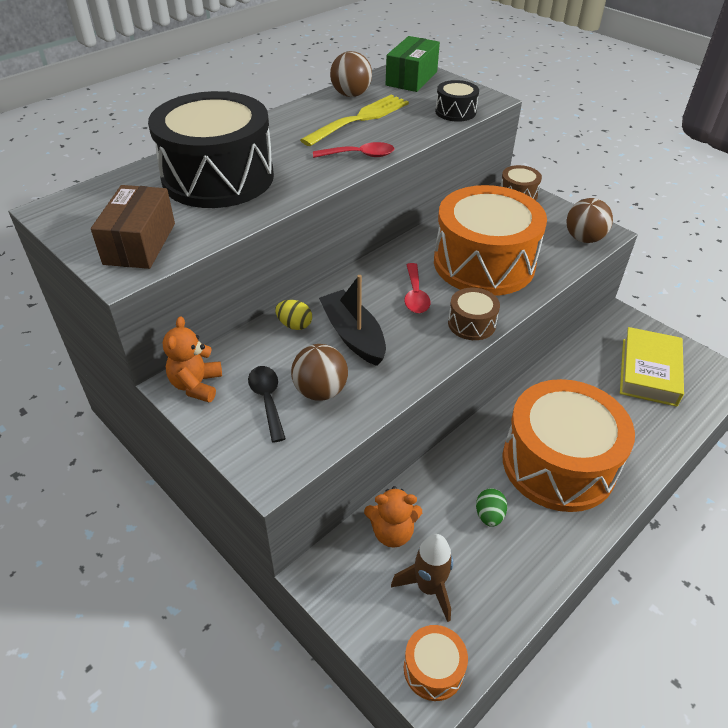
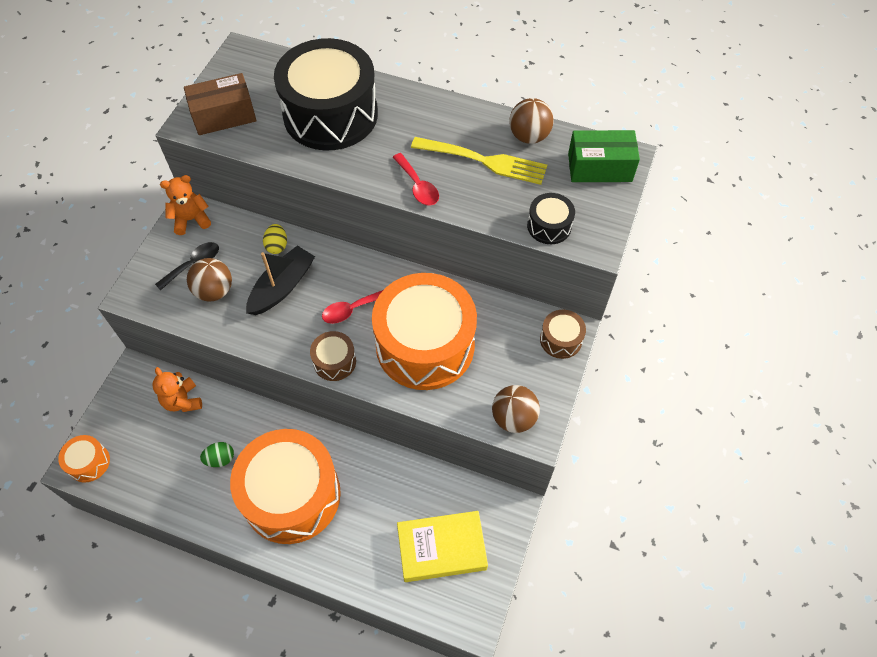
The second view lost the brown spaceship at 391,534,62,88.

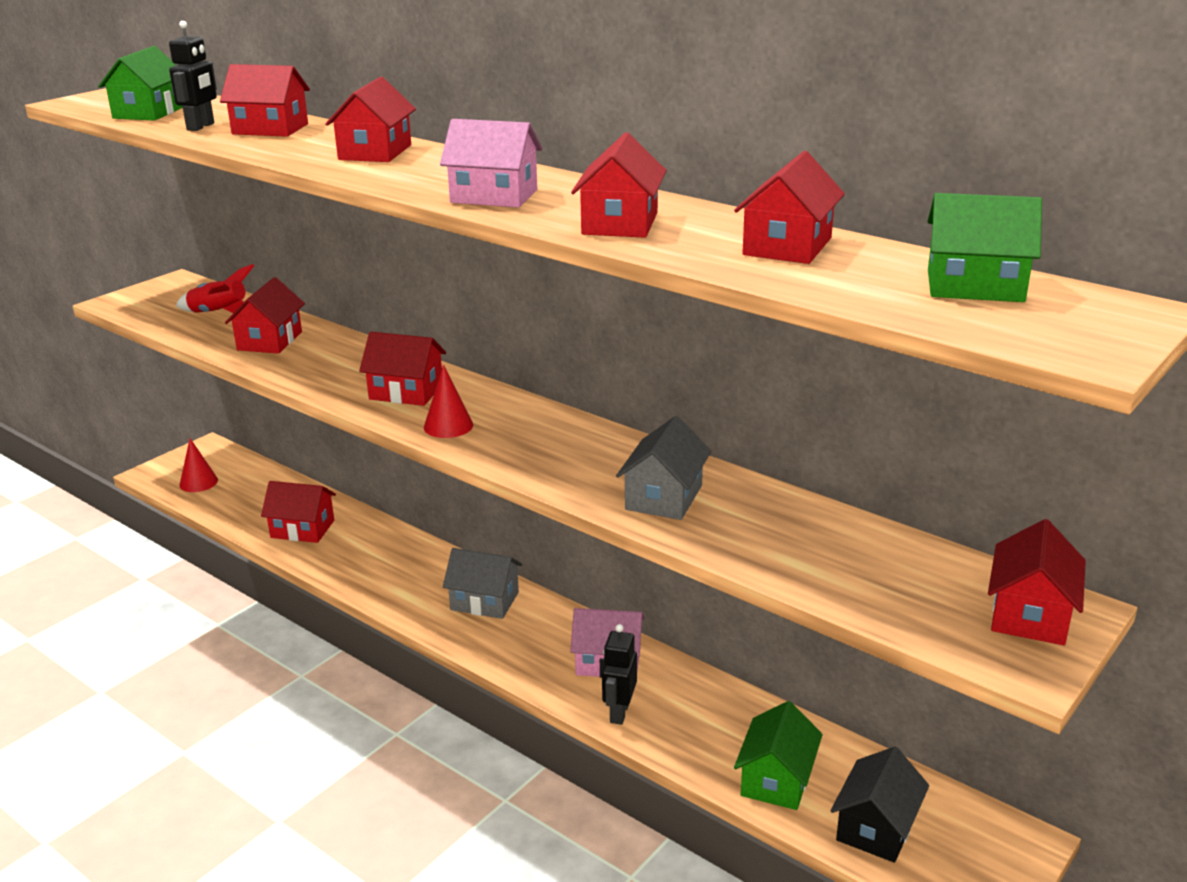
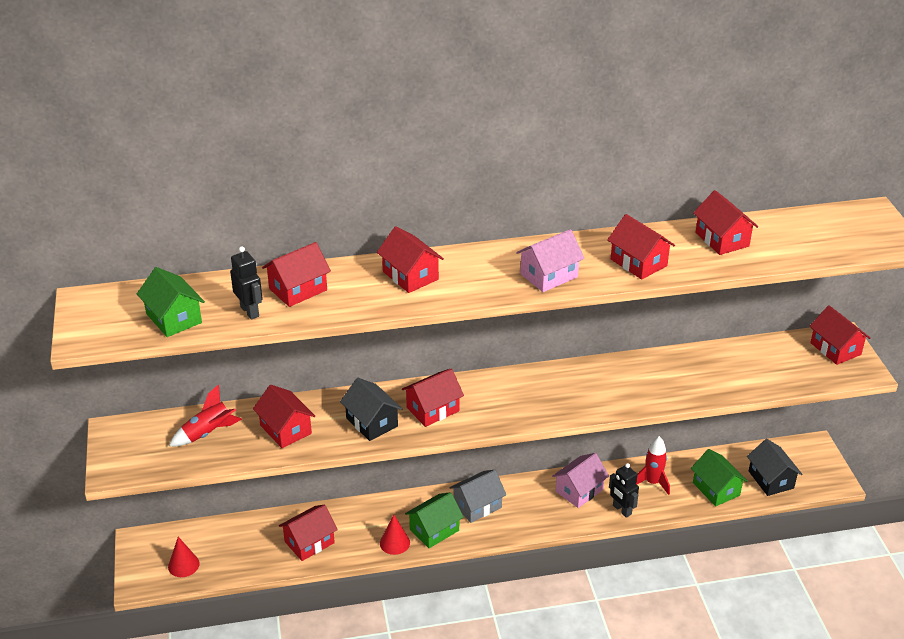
The emerald toy house ended up elsewhere, having gone from 927,193,115,109 to 405,492,59,56. The scarlet solid cone ended up elsewhere, having gone from 424,365,49,73 to 380,515,30,40. The second view lost the grey toy house at 616,416,95,104. The second view gained the ebony toy house at 340,378,62,63. The second view gained the scarlet spaceship at 636,436,34,59.

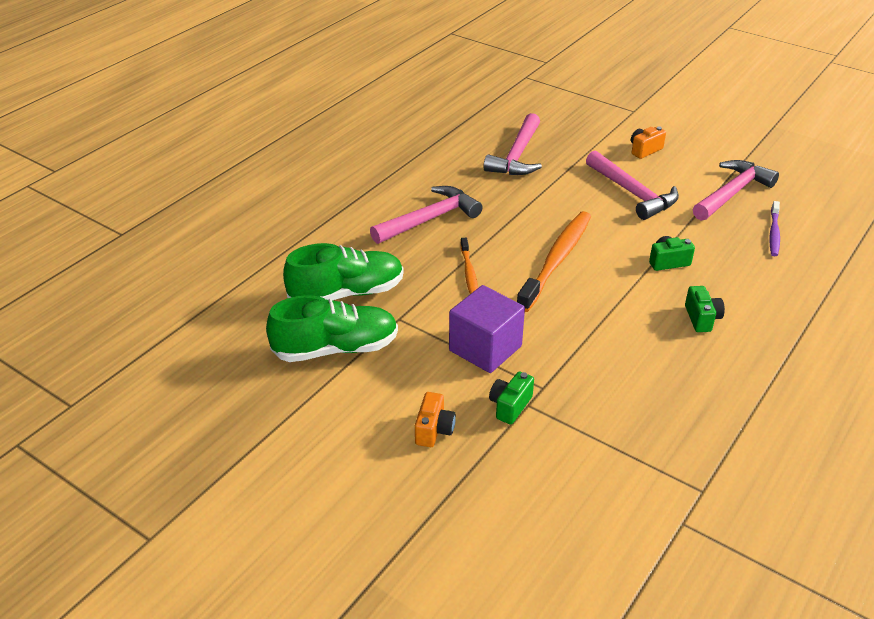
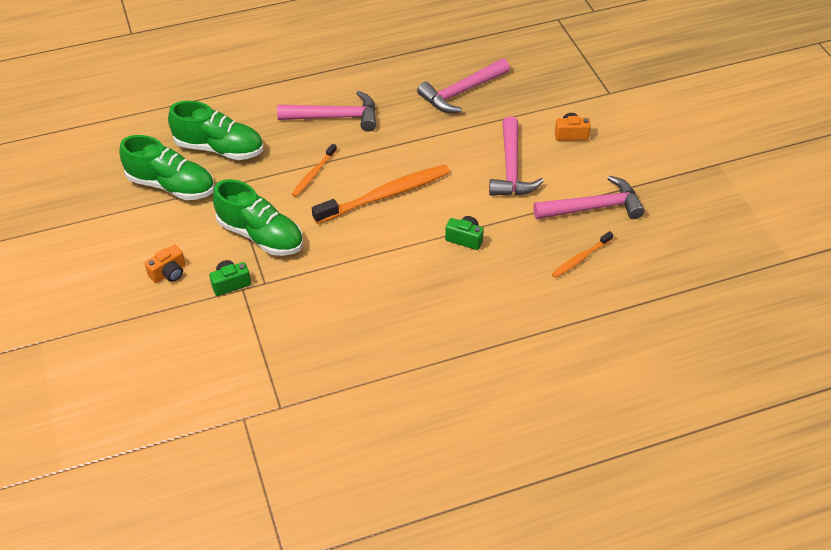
What was the violet dental brush at 769,201,11,55 turned into the orange-coloured dental brush at 552,231,61,47. Where the violet cube stood at 449,285,76,88, the emerald lace-up shoe came to stand at 213,179,90,77. The second view lost the emerald compact camera at 685,286,40,46.

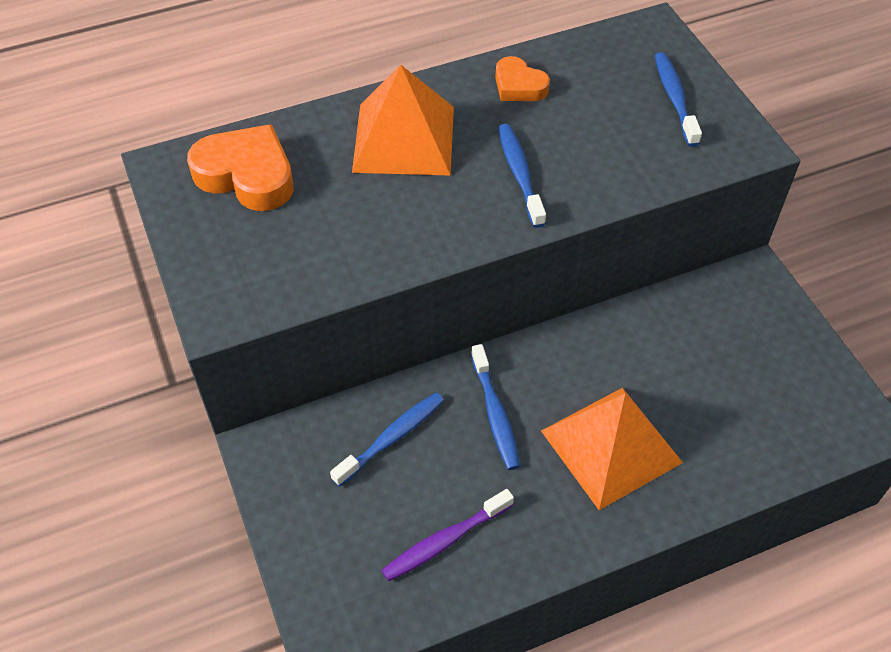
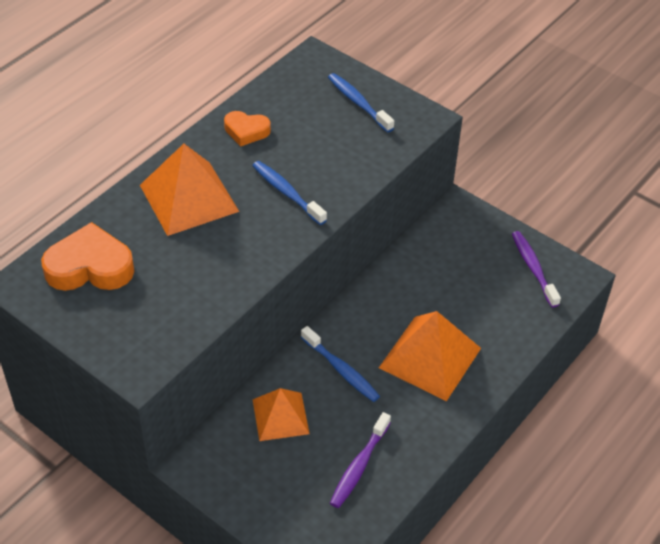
Where the blue dental brush stood at 330,392,114,95, the orange-coloured pyramid came to stand at 253,388,57,53. The second view gained the violet dental brush at 512,231,49,77.

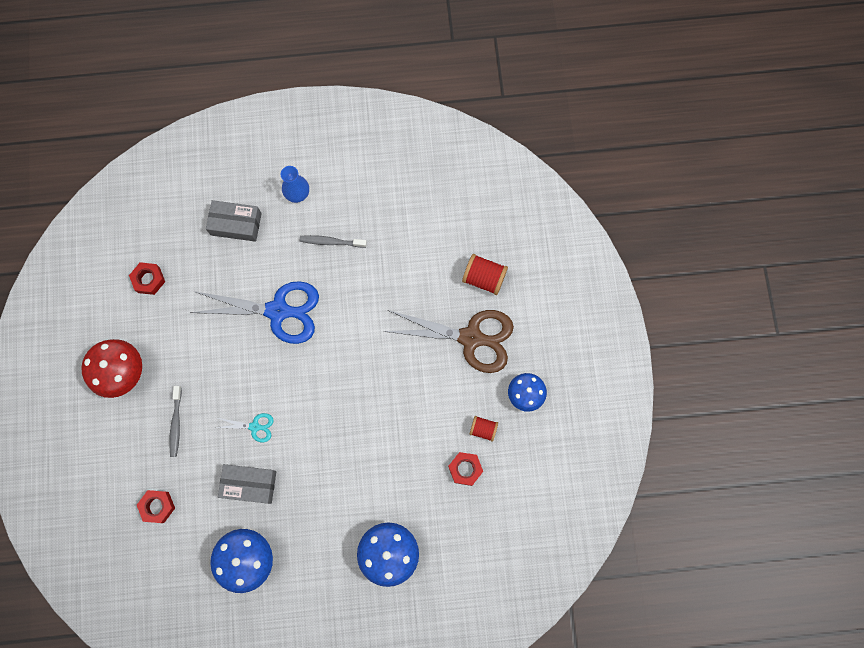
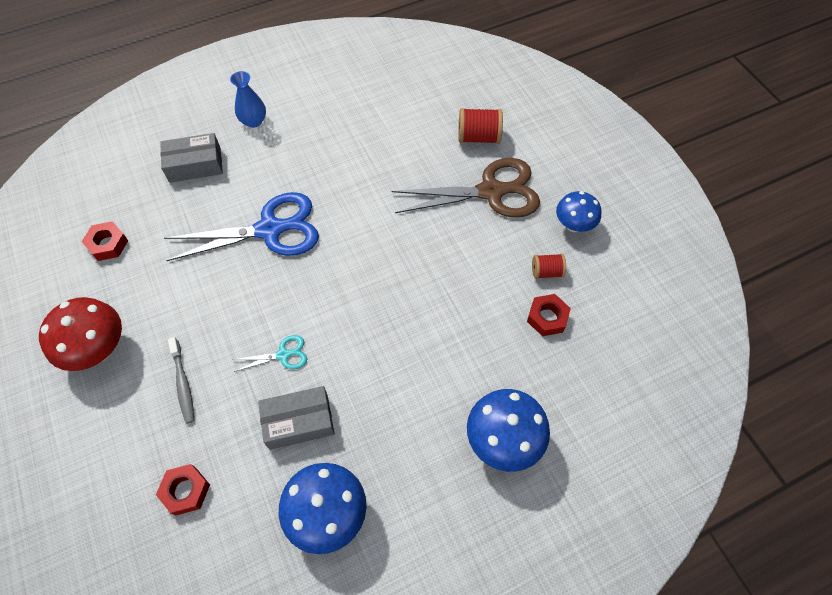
The second view lost the grey dental brush at 300,235,67,13.

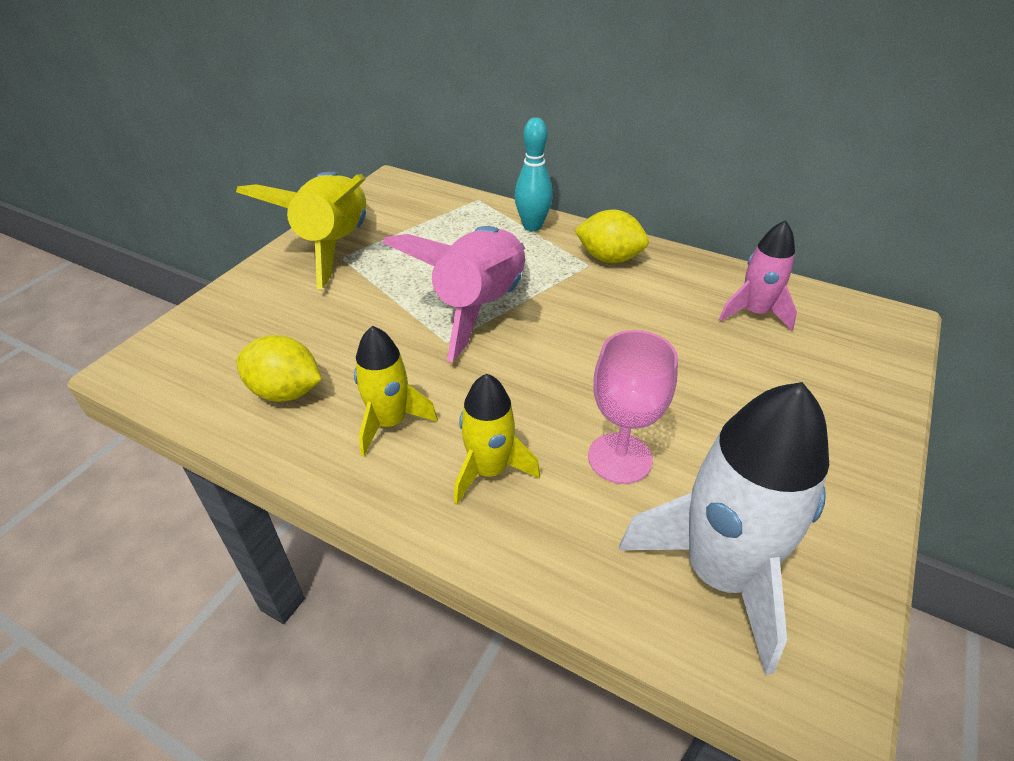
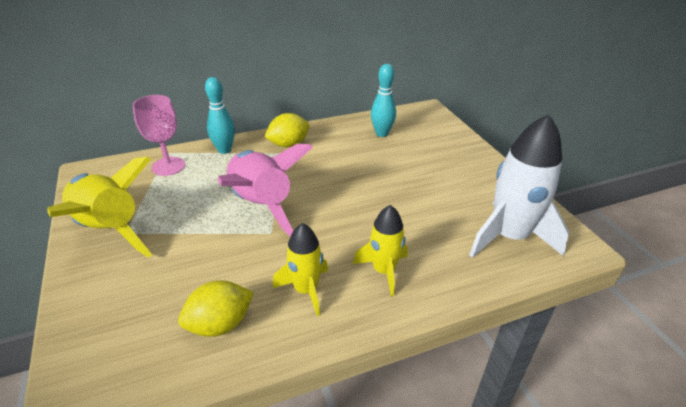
Where the rosy spaceship stood at 719,220,78,111, the teal tenpin came to stand at 371,64,25,73. The rosy chalice ended up elsewhere, having gone from 588,330,90,154 to 133,95,52,81.

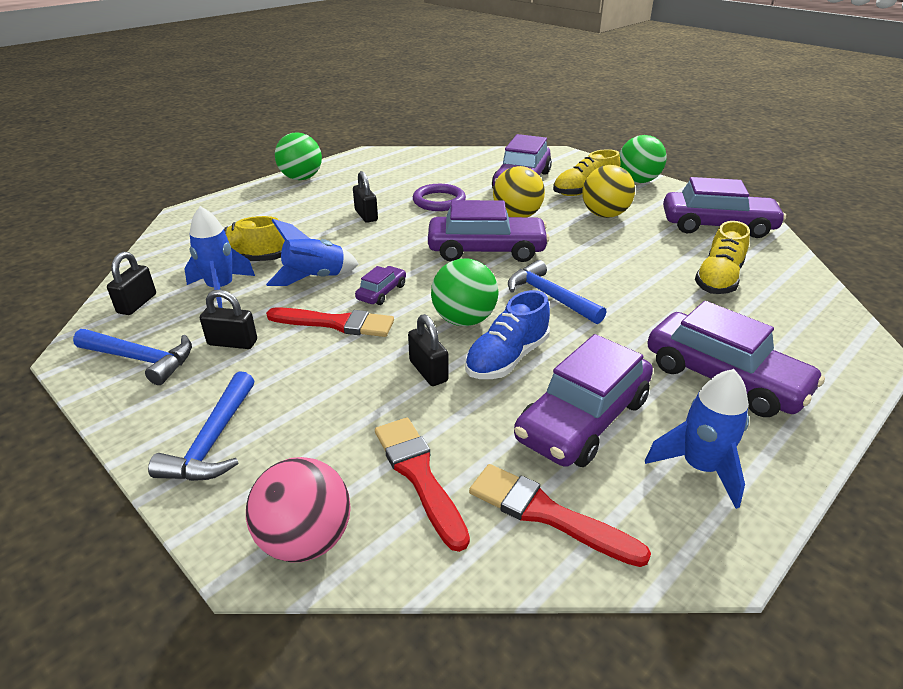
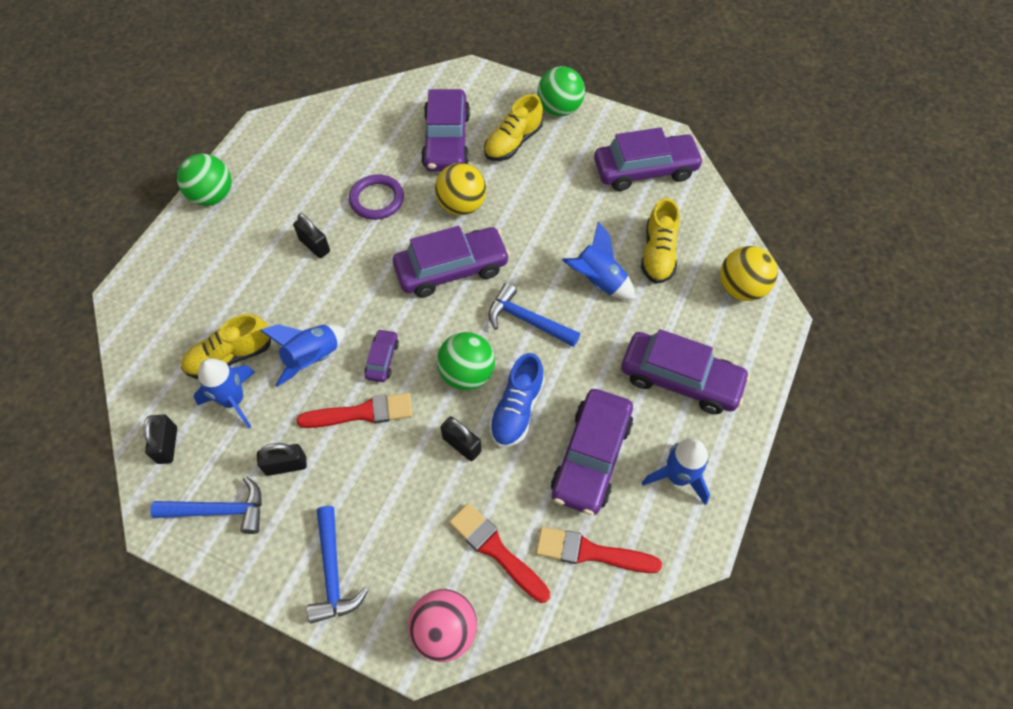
The golden ball ended up elsewhere, having gone from 582,165,53,53 to 720,246,58,55. The second view gained the blue spaceship at 562,222,73,78.

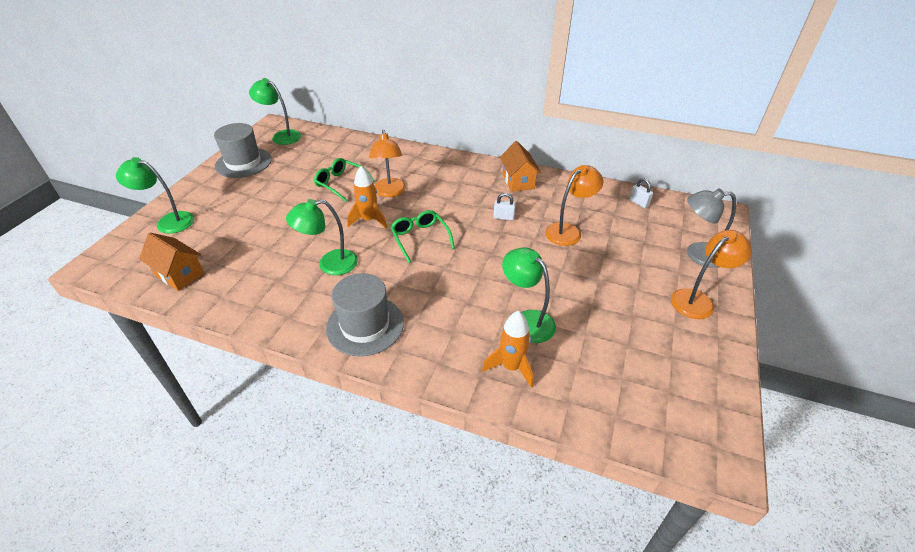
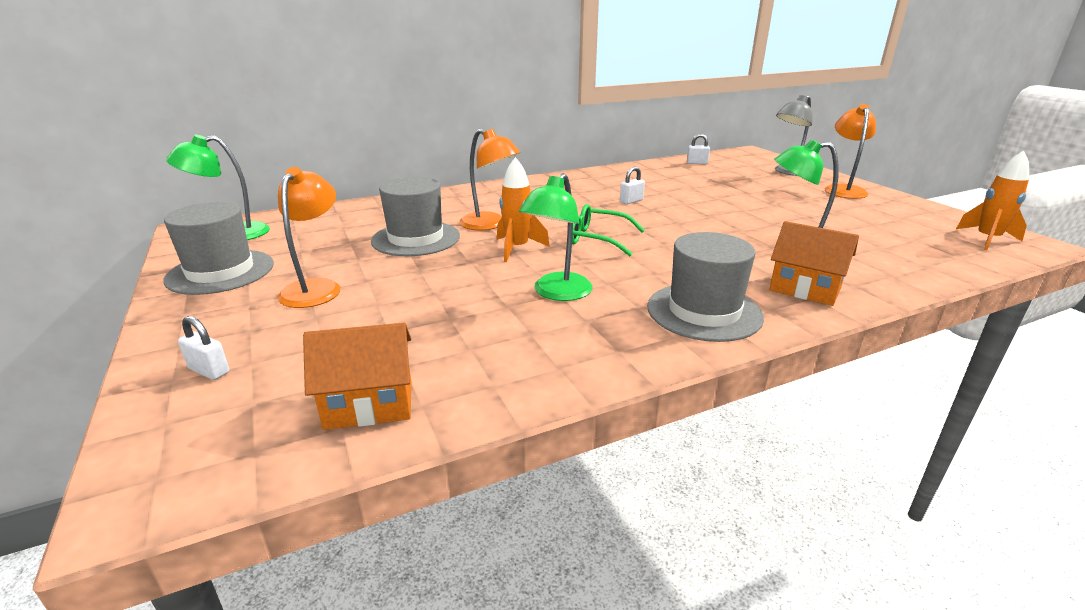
The orange-coloured toy house ended up elsewhere, having gone from 500,141,41,51 to 769,221,90,85. Where the emerald desk lamp stood at 116,157,78,77, the pure white padlock came to stand at 178,316,51,64. Where the emerald glasses stood at 314,158,61,44, the grey tall hat came to stand at 371,177,89,79. The orange-coloured desk lamp ended up elsewhere, having gone from 545,165,59,81 to 277,167,63,141. The orange-coloured spaceship ended up elsewhere, having gone from 482,311,52,77 to 956,150,73,100.

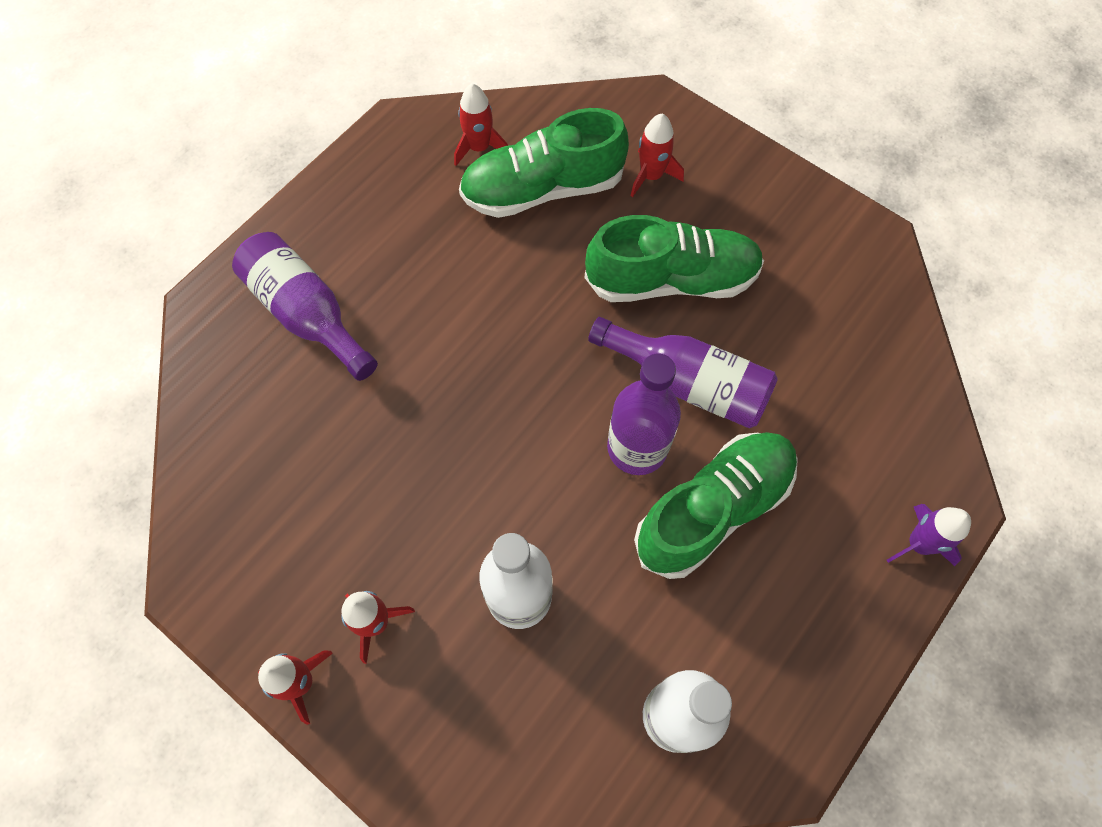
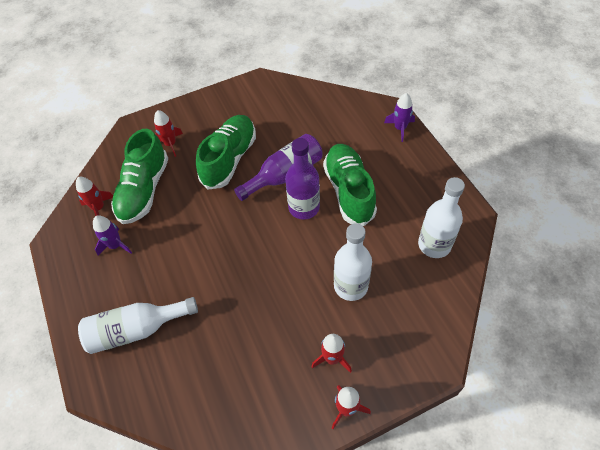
What was the violet bottle at 232,232,146,149 turned into the pure white bottle at 78,297,120,57. The second view gained the violet spaceship at 93,215,39,40.

